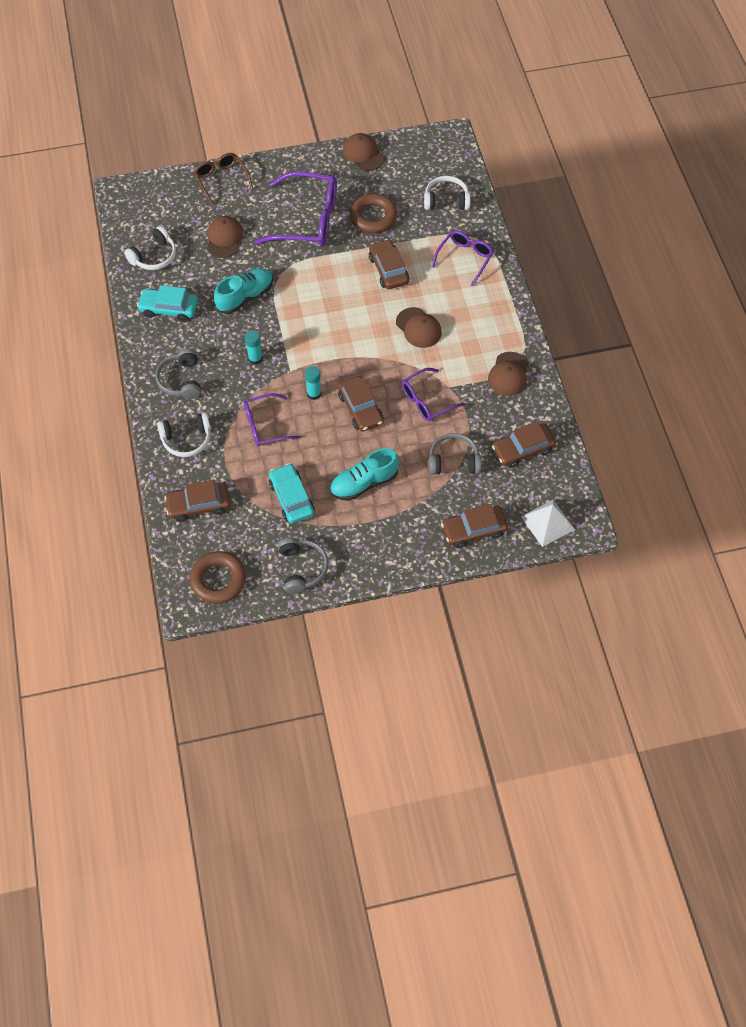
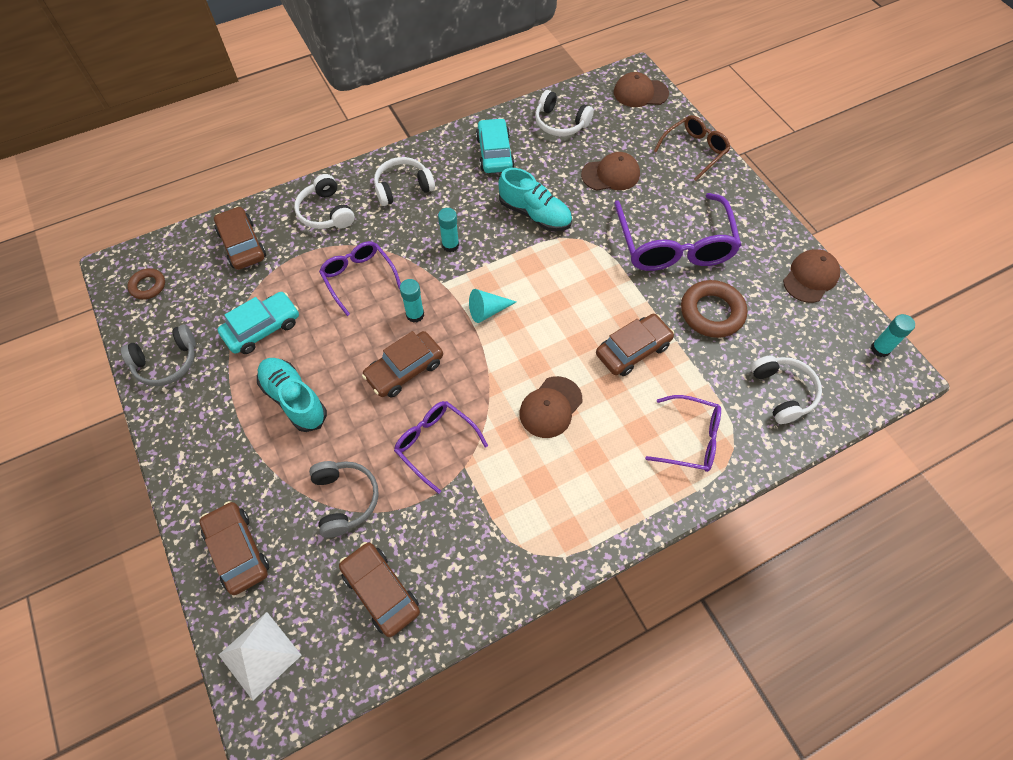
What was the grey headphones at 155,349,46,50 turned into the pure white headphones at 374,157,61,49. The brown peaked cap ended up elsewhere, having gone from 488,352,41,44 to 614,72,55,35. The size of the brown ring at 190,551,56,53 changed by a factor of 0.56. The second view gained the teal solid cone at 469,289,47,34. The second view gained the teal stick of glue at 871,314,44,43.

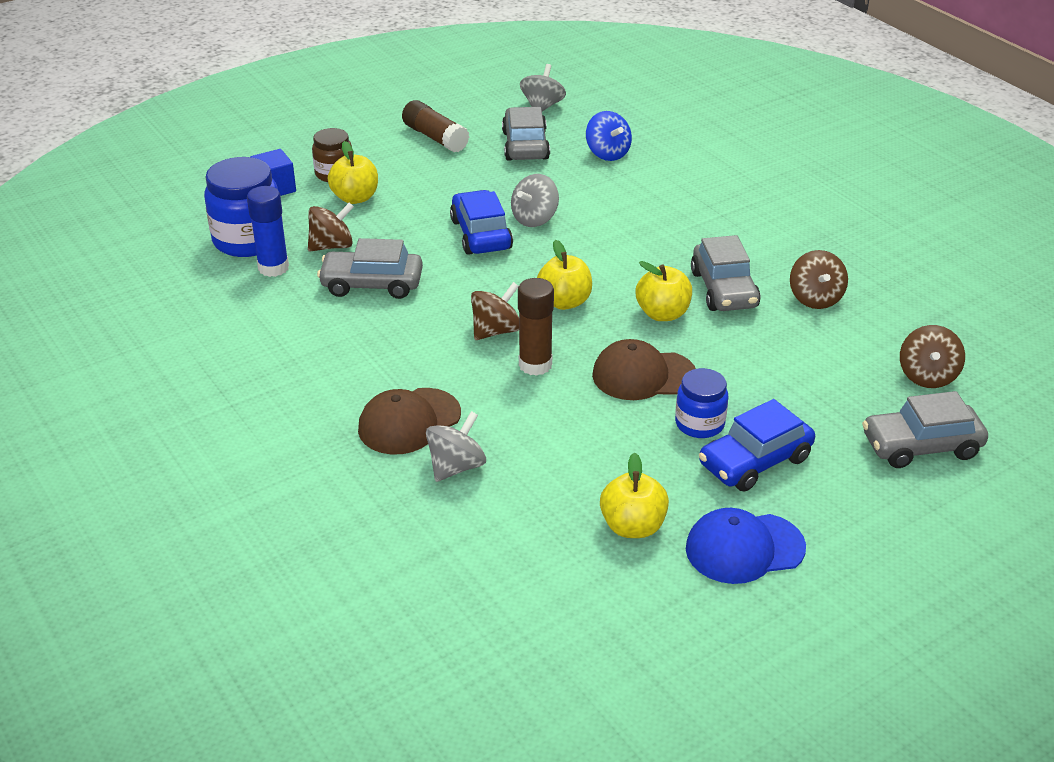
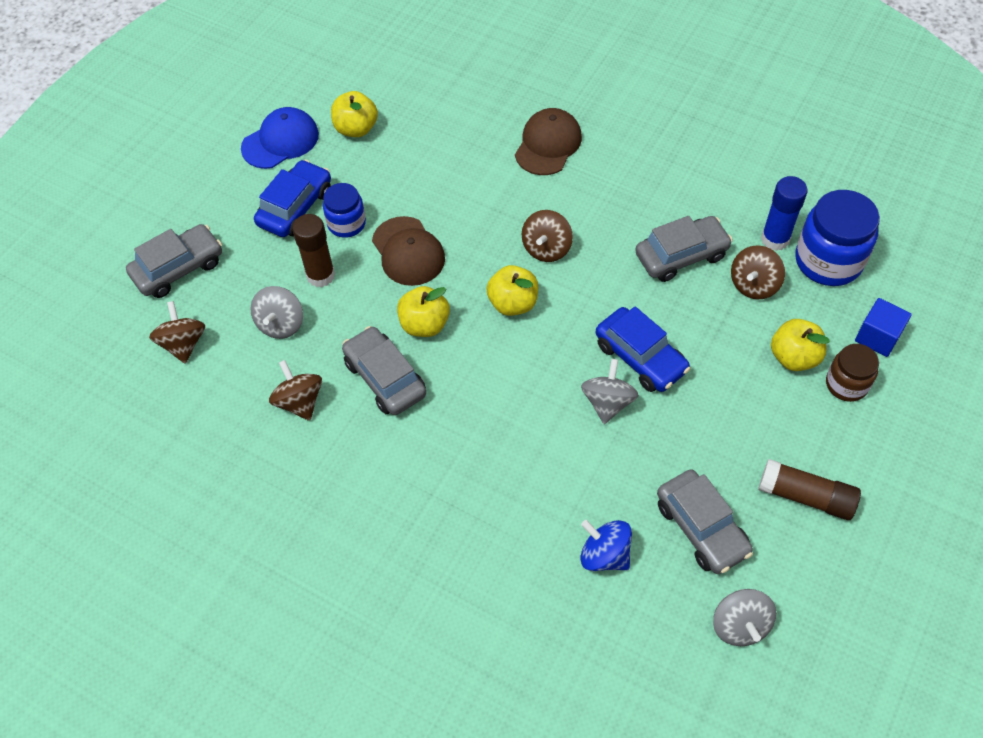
The brown stick of glue ended up elsewhere, having gone from 518,278,36,98 to 292,214,43,73. The brown peaked cap at 592,339,104,61 ended up facing another way, 90 degrees clockwise from before. The grey toy top ended up elsewhere, having gone from 426,411,60,71 to 250,286,53,53.

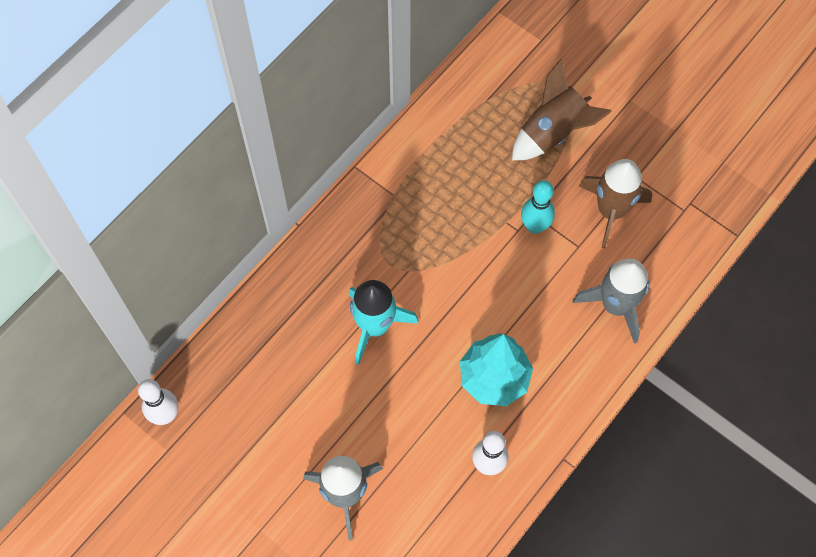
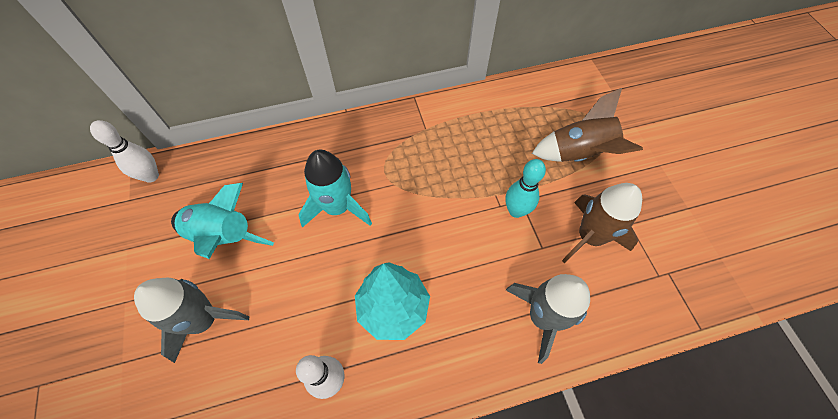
The second view gained the teal spaceship at 171,183,103,76.

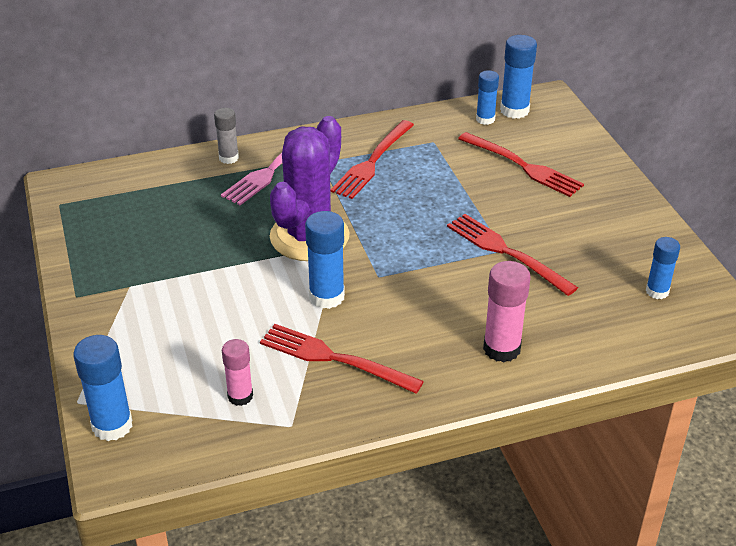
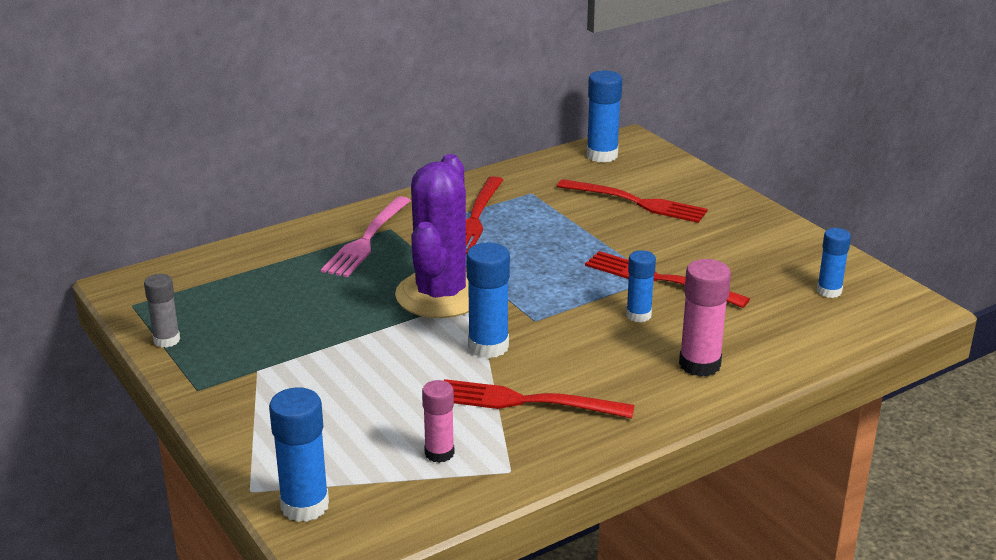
The blue stick of glue ended up elsewhere, having gone from 476,70,23,55 to 626,250,30,72. The grey stick of glue ended up elsewhere, having gone from 214,108,25,56 to 144,274,36,74.

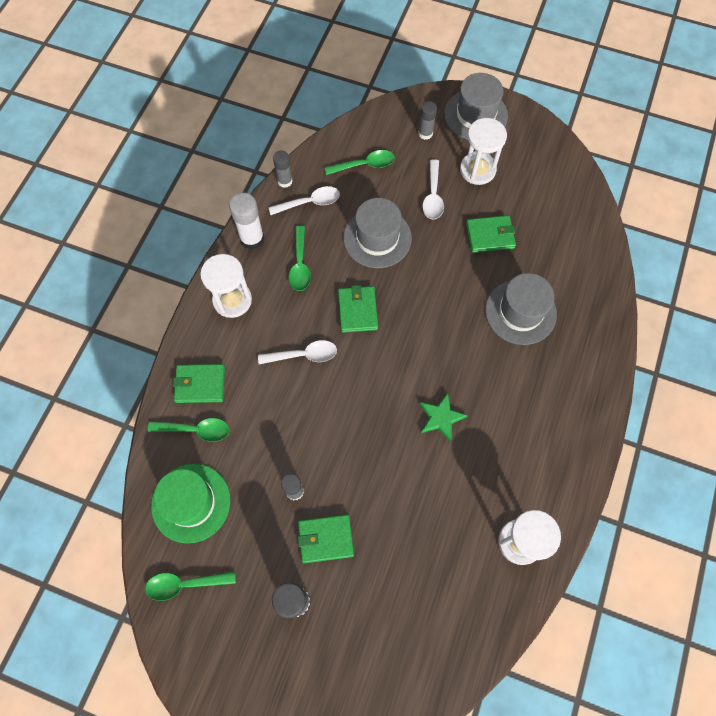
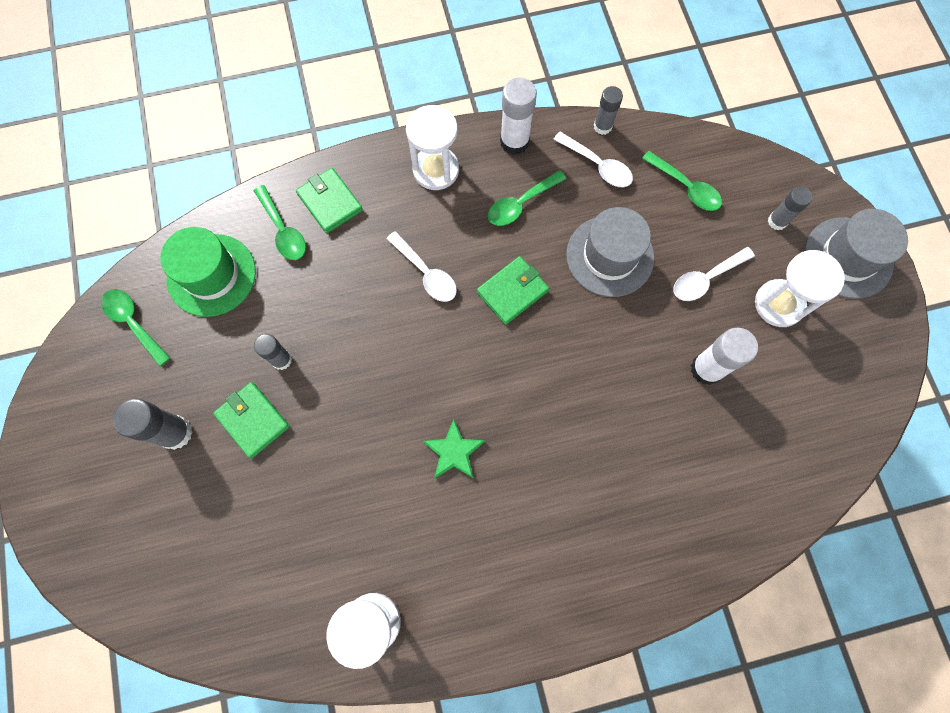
Where the emerald card wallet stood at 466,215,50,38, the pure white stick of glue came to stand at 691,328,67,57. The second view lost the grey tall hat at 485,273,72,72.

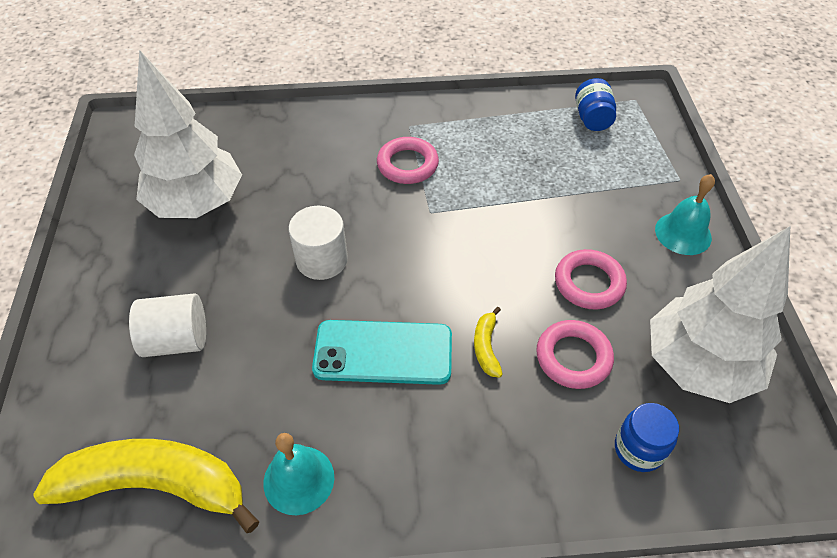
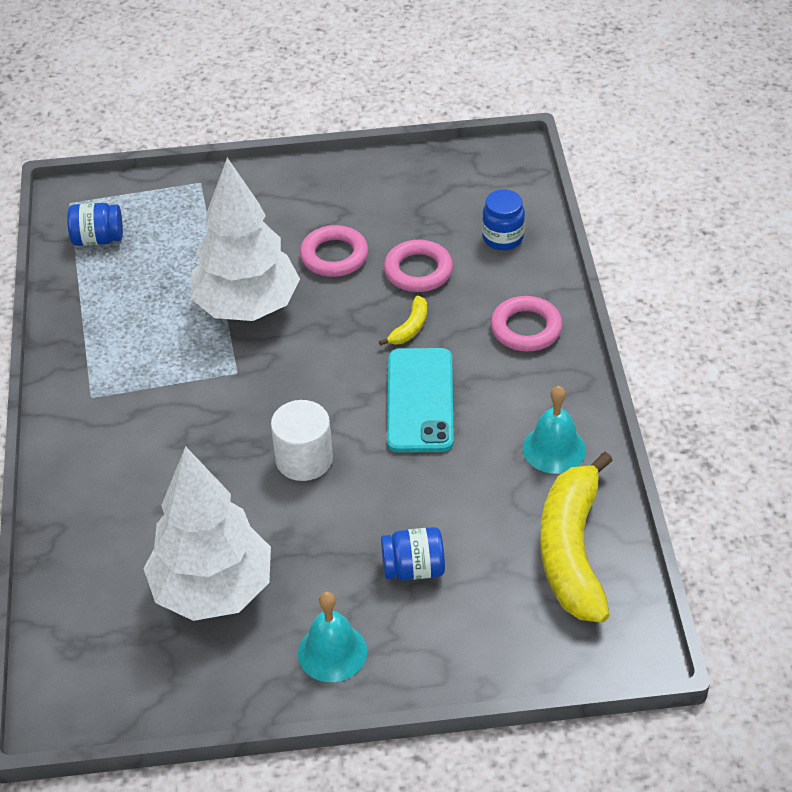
The rosy ring ended up elsewhere, having gone from 377,137,62,47 to 491,296,72,56. The teal bell ended up elsewhere, having gone from 655,174,60,81 to 298,592,69,90. The pure white toy tree ended up elsewhere, having gone from 650,226,140,177 to 190,157,110,164. Where the pure white cylinder shape stood at 129,293,77,64, the blue preserve jar came to stand at 381,527,64,54. The golden toy banana at 474,307,29,71 ended up facing another way, 60 degrees counterclockwise from before.

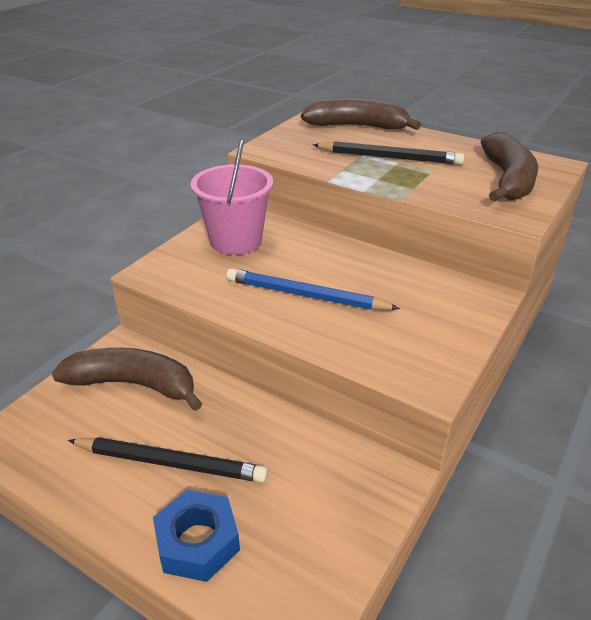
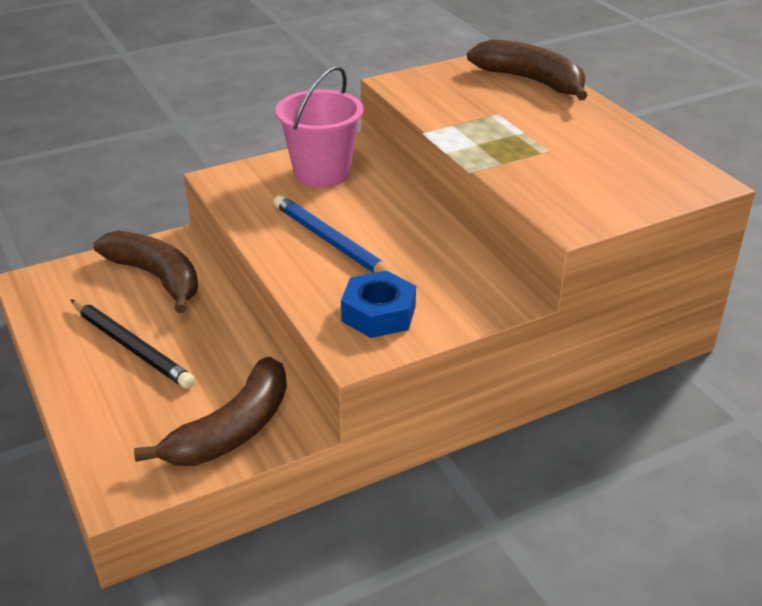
The brown toy banana ended up elsewhere, having gone from 481,132,57,70 to 134,357,153,109. The second view lost the ebony pencil at 313,141,152,24. The blue hexagon nut ended up elsewhere, having gone from 153,490,87,92 to 341,271,75,67.

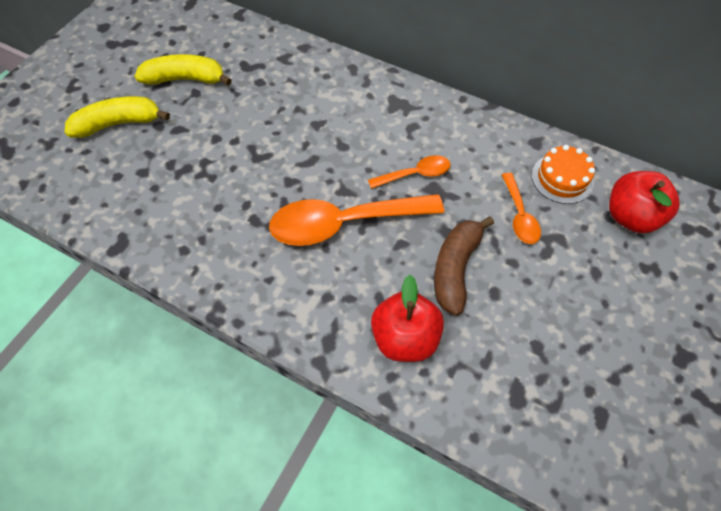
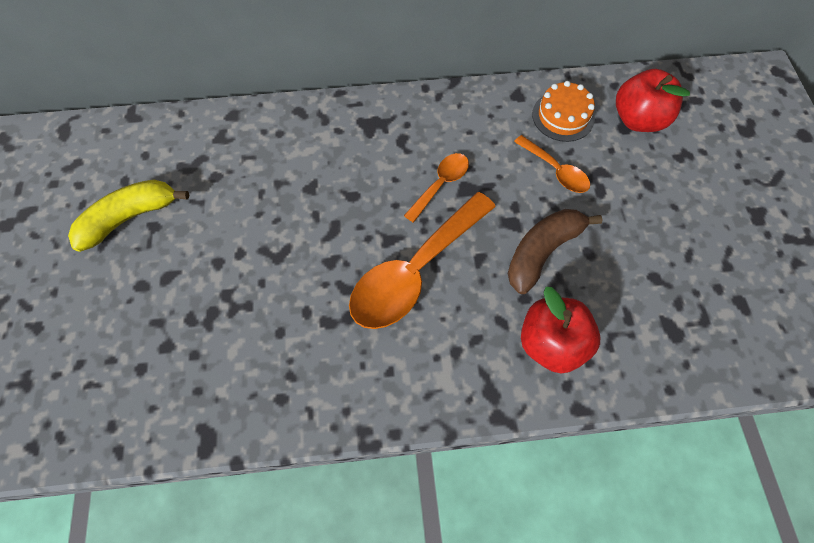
The second view lost the golden toy banana at 64,96,106,42. The brown toy banana at 434,216,60,100 ended up facing another way, 60 degrees clockwise from before.

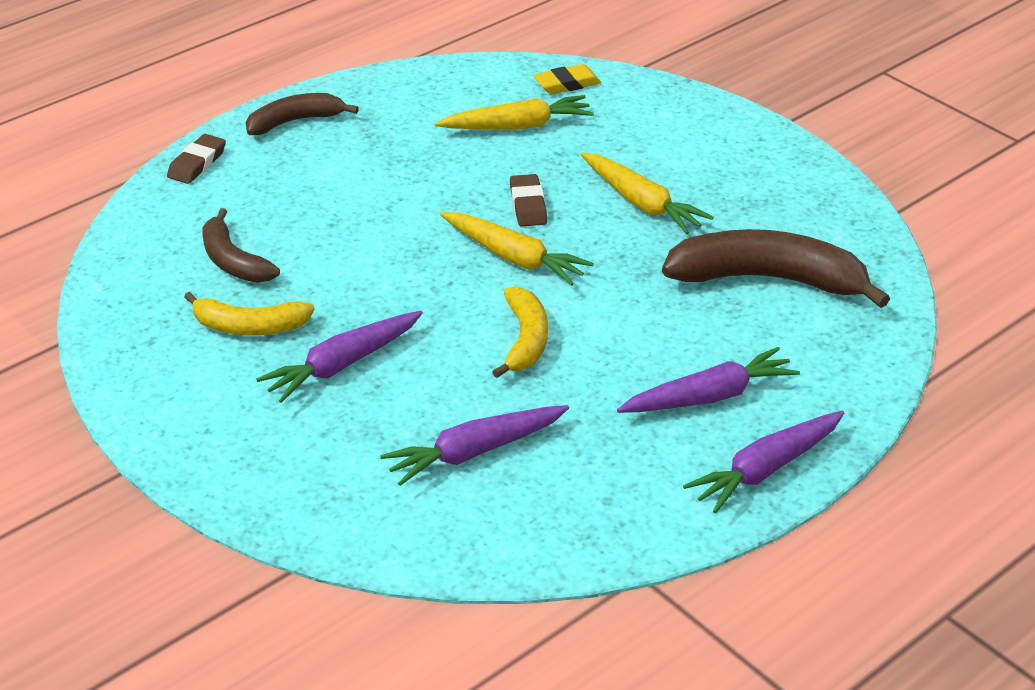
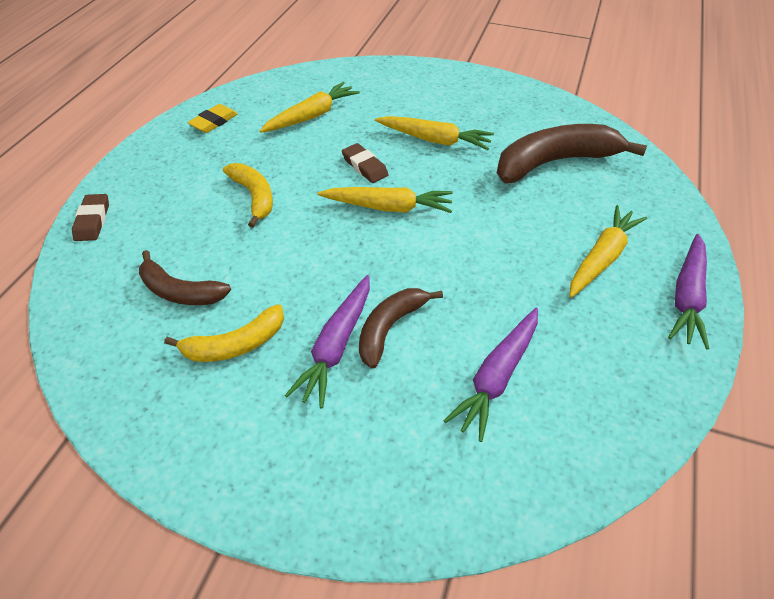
The golden eraser ended up elsewhere, having gone from 534,64,67,30 to 187,104,51,29. The brown toy banana ended up elsewhere, having gone from 246,93,113,42 to 359,288,84,80. The golden toy banana ended up elsewhere, having gone from 492,286,56,92 to 223,163,50,65. What was the violet root vegetable at 617,347,183,66 turned into the golden root vegetable at 569,205,78,93.

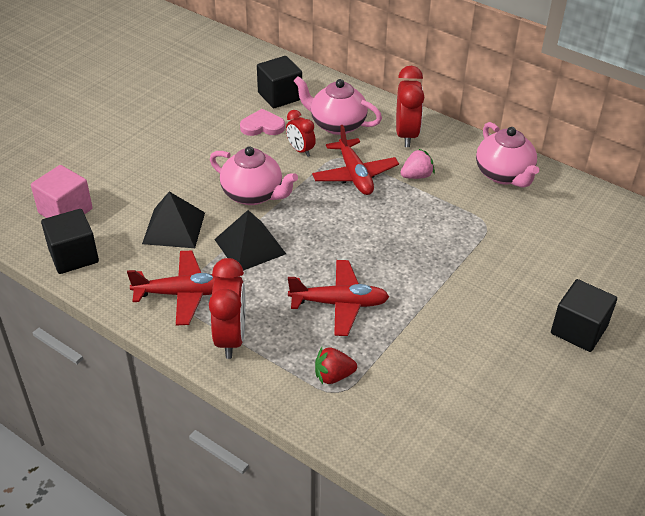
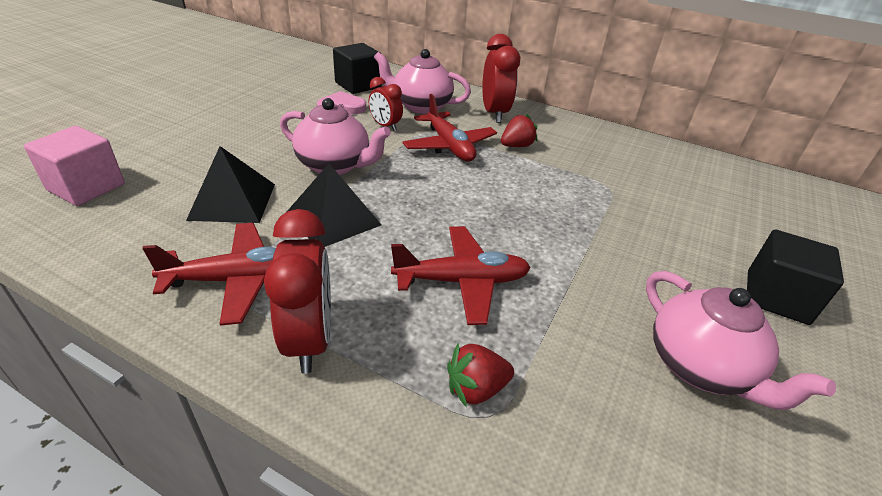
The rosy teapot ended up elsewhere, having gone from 476,122,63,66 to 646,271,190,139. What was the rosy toy strawberry at 400,148,35,31 turned into the scarlet toy strawberry at 501,114,36,33. The second view lost the ebony cube at 41,209,58,65.

